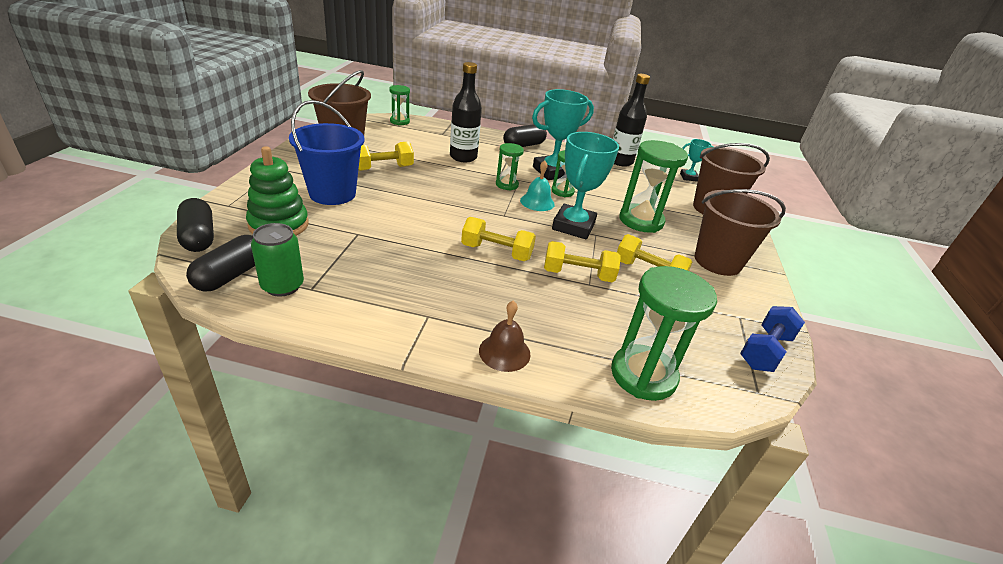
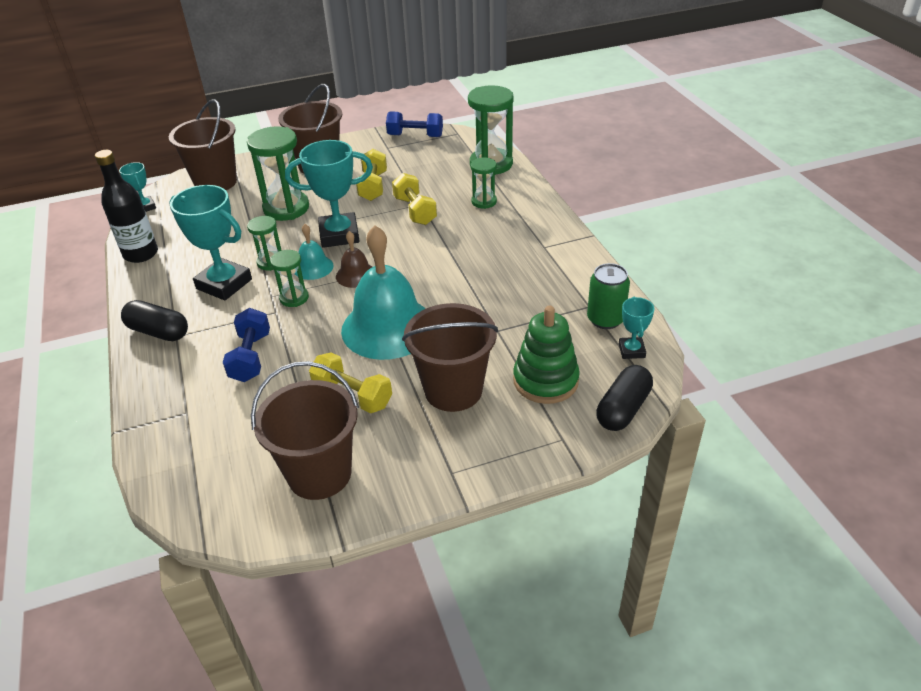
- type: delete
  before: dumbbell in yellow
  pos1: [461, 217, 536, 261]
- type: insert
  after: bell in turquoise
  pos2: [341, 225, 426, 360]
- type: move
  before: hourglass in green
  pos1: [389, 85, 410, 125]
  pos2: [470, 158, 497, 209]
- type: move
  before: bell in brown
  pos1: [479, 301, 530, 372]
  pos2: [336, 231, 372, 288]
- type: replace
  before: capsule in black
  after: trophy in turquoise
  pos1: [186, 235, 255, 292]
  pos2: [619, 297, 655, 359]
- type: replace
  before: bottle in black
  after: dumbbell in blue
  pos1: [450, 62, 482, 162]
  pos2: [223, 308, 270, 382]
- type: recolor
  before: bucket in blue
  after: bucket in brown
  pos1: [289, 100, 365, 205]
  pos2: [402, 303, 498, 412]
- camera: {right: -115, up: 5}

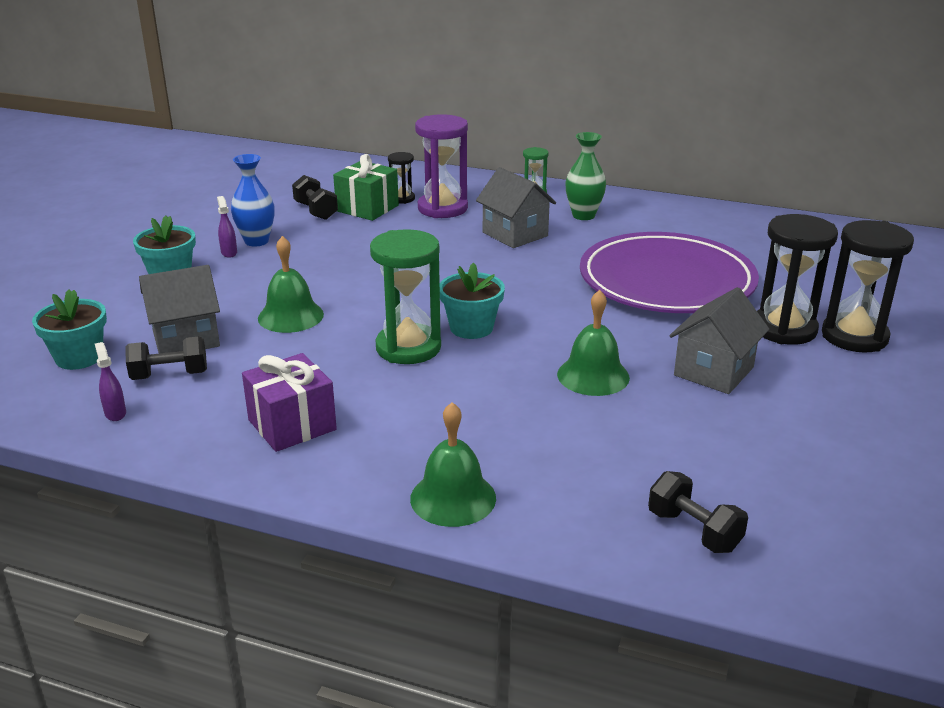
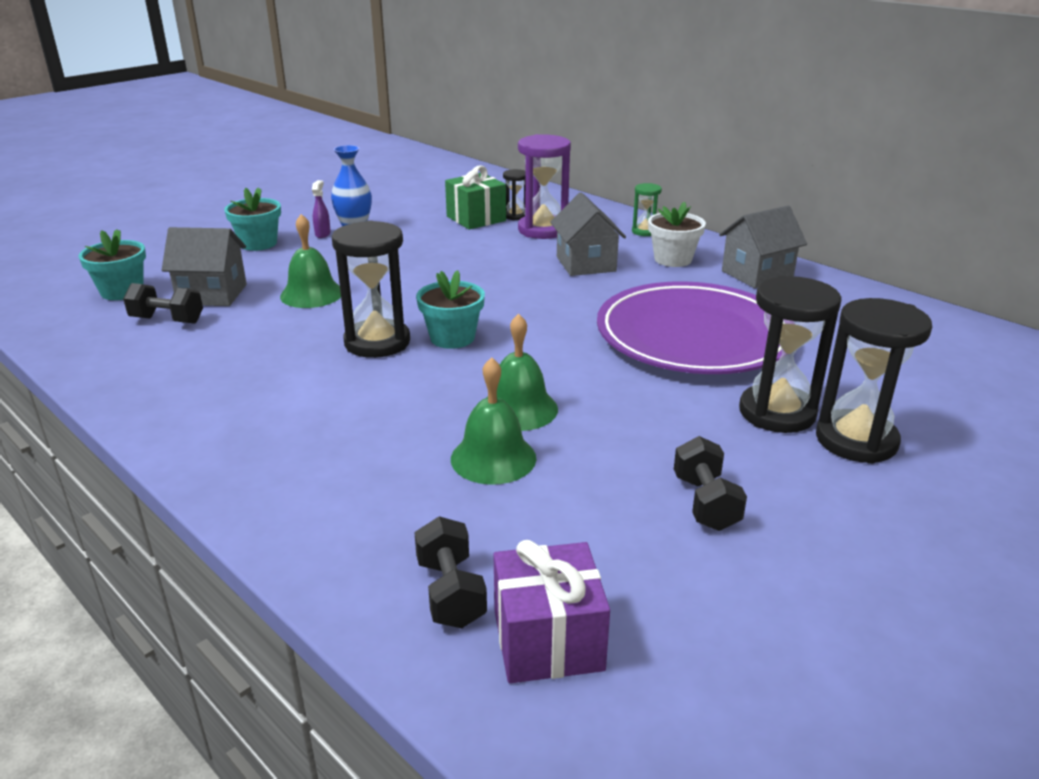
- type: delete
  before: spray bottle in purple
  pos1: [95, 342, 126, 421]
- type: move
  before: gift in purple
  pos1: [242, 353, 337, 452]
  pos2: [493, 540, 610, 683]
- type: move
  before: dumbbell in black
  pos1: [292, 175, 338, 220]
  pos2: [674, 436, 747, 531]
- type: move
  before: bell in green
  pos1: [410, 402, 496, 527]
  pos2: [451, 357, 536, 485]
- type: move
  before: house in grey
  pos1: [669, 287, 769, 394]
  pos2: [719, 206, 807, 288]
- type: replace
  before: vase in green
  after: flower pot in white
  pos1: [565, 132, 606, 220]
  pos2: [648, 202, 706, 267]
- type: recolor
  before: hourglass in green
  after: hourglass in black
  pos1: [370, 229, 441, 364]
  pos2: [332, 220, 410, 358]
- camera: {right: 25, up: 0}

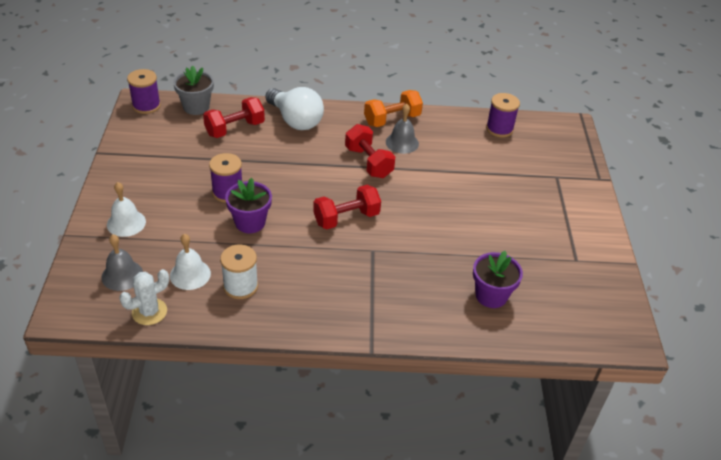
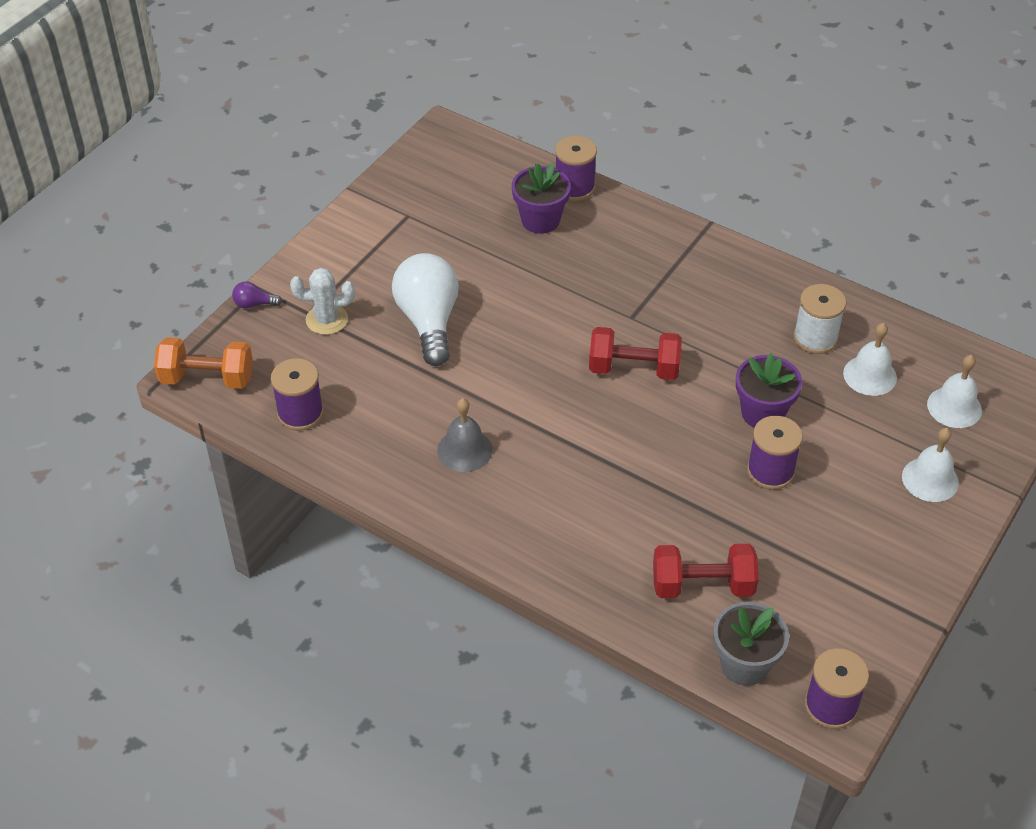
- type: delete
  before: dumbbell in red
  pos1: [345, 124, 395, 178]
- type: insert
  after: light bulb in purple
  pos2: [232, 281, 282, 308]
- type: insert
  after: spool in purple
  pos2: [555, 136, 597, 201]
- type: move
  before: cactus in white
  pos1: [119, 269, 169, 325]
  pos2: [290, 268, 355, 335]
- type: move
  before: light bulb in white
  pos1: [265, 87, 324, 130]
  pos2: [392, 253, 459, 366]
- type: move
  before: dumbbell in orange
  pos1: [364, 90, 423, 127]
  pos2: [154, 337, 253, 389]
- type: recolor
  before: bell in grey
  after: bell in white
  pos1: [101, 234, 143, 291]
  pos2: [927, 355, 982, 428]
- camera: {right: -145, up: 5}

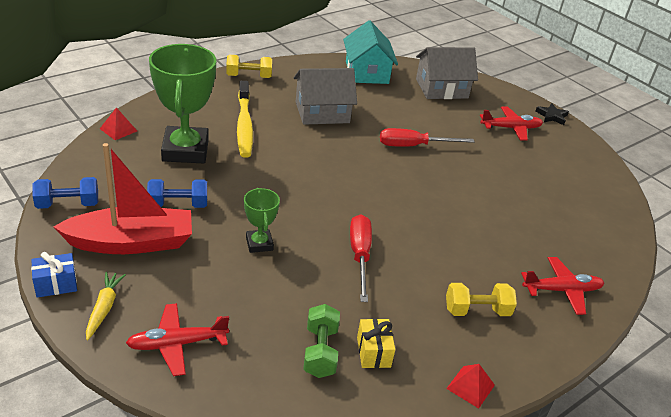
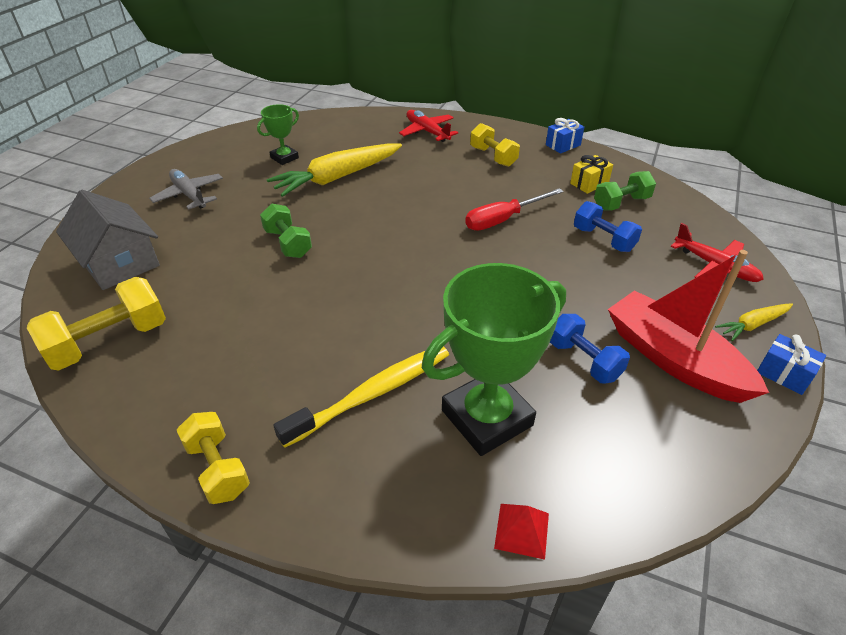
- type: delete
  before: house in grey
  pos1: [294, 68, 357, 125]
- type: delete
  before: star in black
  pos1: [535, 103, 569, 125]
- type: insert
  after: carrot in yellow
  pos2: [267, 144, 402, 197]
- type: move
  before: dumbbell in blue
  pos1: [33, 177, 98, 209]
  pos2: [574, 201, 642, 252]
- type: move
  before: trophy in green
  pos1: [244, 188, 280, 253]
  pos2: [257, 104, 299, 165]
- type: replace
  before: house in turquoise
  after: dumbbell in yellow
  pos1: [343, 20, 398, 84]
  pos2: [27, 277, 166, 371]
- type: replace
  before: screwdriver in red
  after: dumbbell in green
  pos1: [380, 128, 474, 147]
  pos2: [260, 204, 312, 258]
- type: replace
  before: pyramid in red
  after: gift in blue
  pos1: [446, 364, 495, 408]
  pos2: [546, 118, 584, 154]
- type: recolor
  before: plane in red
  after: plane in grey
  pos1: [480, 107, 543, 141]
  pos2: [149, 169, 223, 210]
- camera: {right: -115, up: 5}

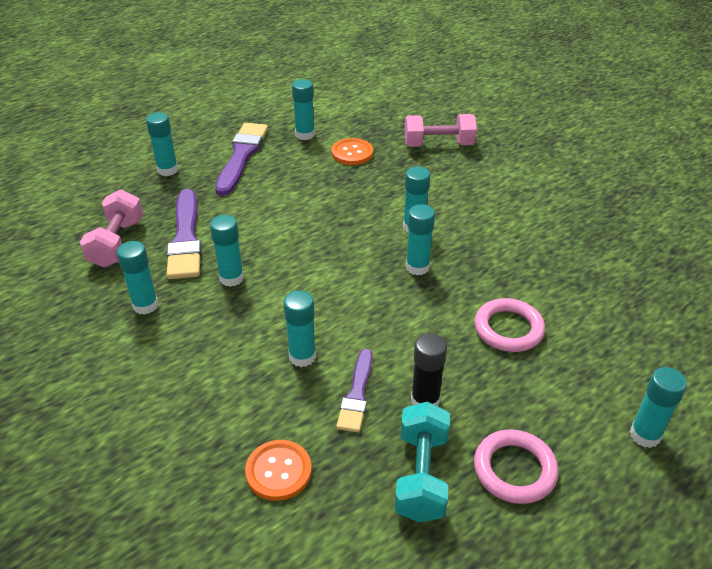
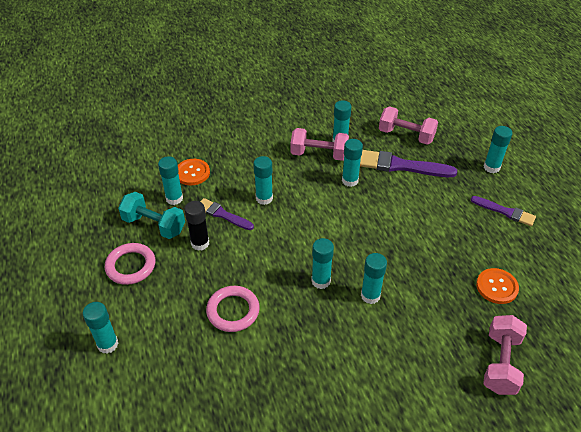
- type: insert
  after: dumbbell in pink
  pos2: [291, 128, 349, 161]
- type: move
  before: glue stick in turquoise
  pos1: [292, 79, 315, 140]
  pos2: [158, 156, 183, 205]
- type: resize
  before: brush in purple
  pos1: [215, 123, 268, 196]
  pos2: [471, 196, 536, 226]
  scale: 0.61
- camera: {right: 110, up: 5}

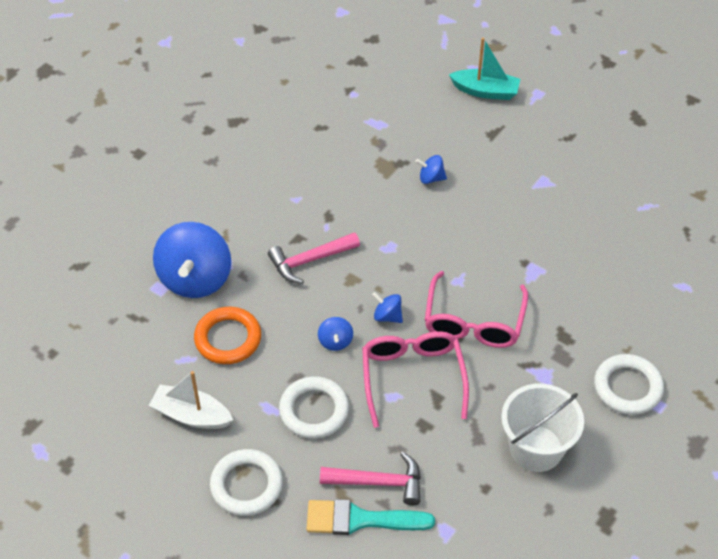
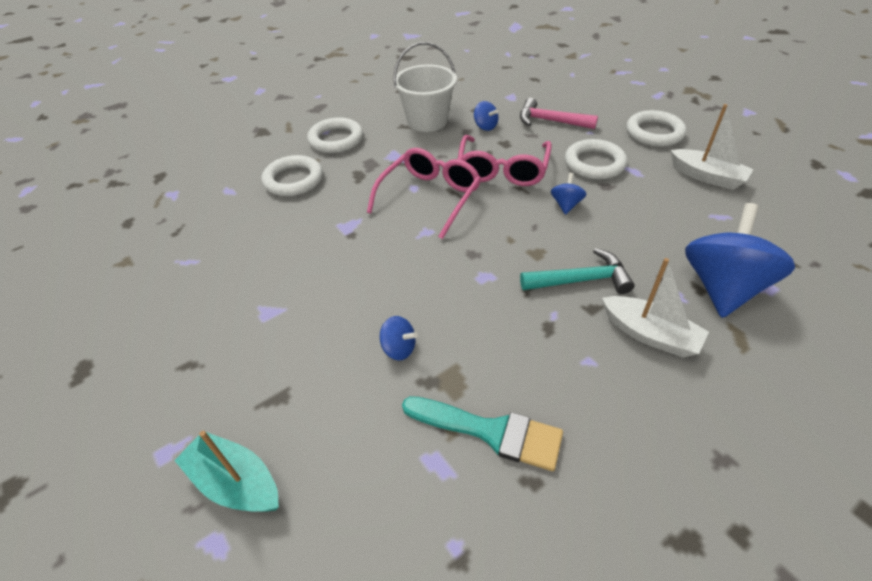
- type: delete
  before: ring in orange
  pos1: [194, 307, 261, 364]
- type: insert
  after: ring in white
  pos2: [262, 155, 323, 196]
- type: insert
  after: boat in white
  pos2: [602, 258, 709, 357]
- type: move
  before: brush in turquoise
  pos1: [307, 499, 435, 535]
  pos2: [402, 396, 563, 471]
- type: move
  before: spinning top in blue
  pos1: [372, 292, 403, 323]
  pos2: [474, 101, 498, 131]
- type: recolor
  before: hammer in pink
  after: hammer in turquoise
  pos1: [268, 232, 360, 284]
  pos2: [520, 248, 635, 294]
- camera: {right: -160, up: -5}

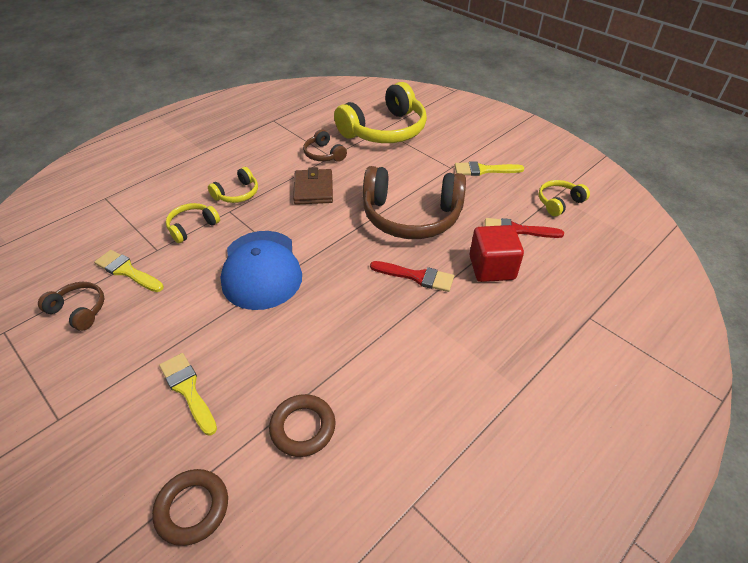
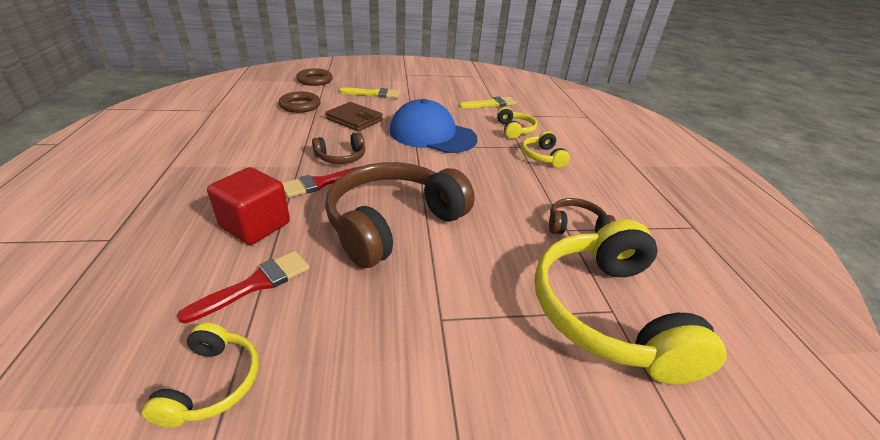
- type: delete
  before: brush in yellow
  pos1: [455, 161, 524, 176]
- type: move
  before: headphones in brown
  pos1: [38, 282, 104, 331]
  pos2: [312, 132, 365, 164]
- type: move
  before: wallet in brown
  pos1: [293, 167, 333, 205]
  pos2: [325, 102, 383, 131]
- camera: {right: 125, up: -10}

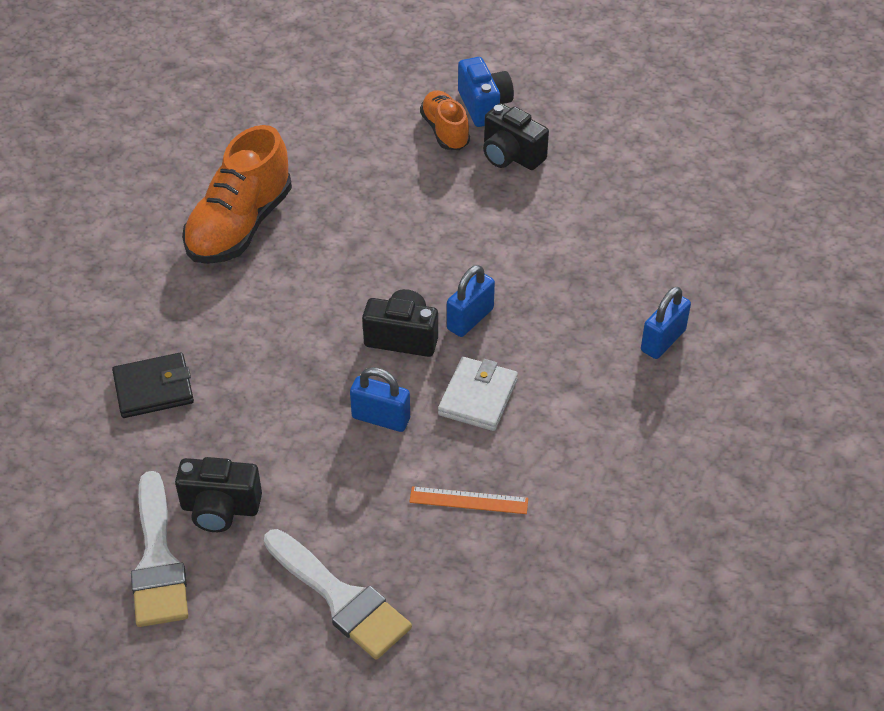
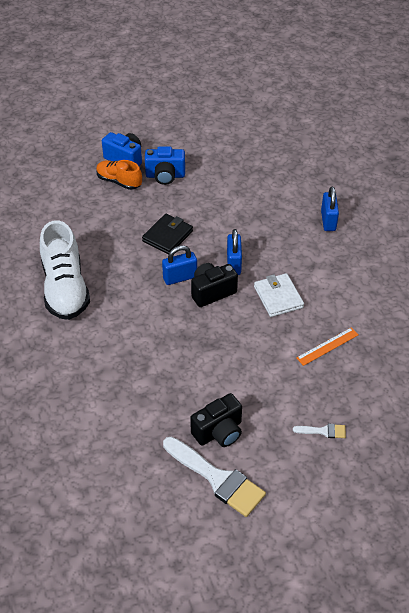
- type: move
  before: wallet in black
  pos1: [112, 352, 194, 418]
  pos2: [142, 214, 193, 254]
- type: move
  before: padlock in blue
  pos1: [350, 367, 410, 432]
  pos2: [162, 245, 197, 285]
- type: recolor
  before: shoe in orange
  after: shoe in white
  pos1: [182, 125, 292, 264]
  pos2: [40, 220, 90, 320]
- type: recolor
  before: camera in black
  after: camera in blue
  pos1: [483, 103, 549, 170]
  pos2: [145, 146, 185, 185]
- type: resize
  before: brush in white
  pos1: [264, 529, 412, 660]
  pos2: [293, 424, 346, 438]
  scale: 0.46
- camera: {right: -40, up: 0}

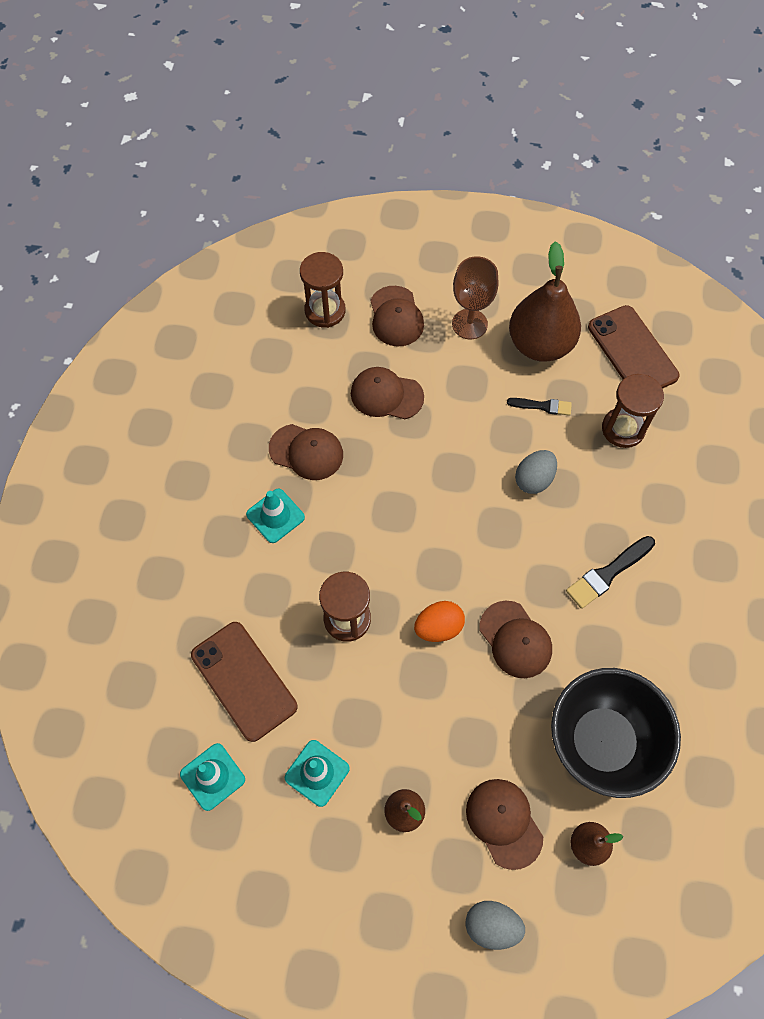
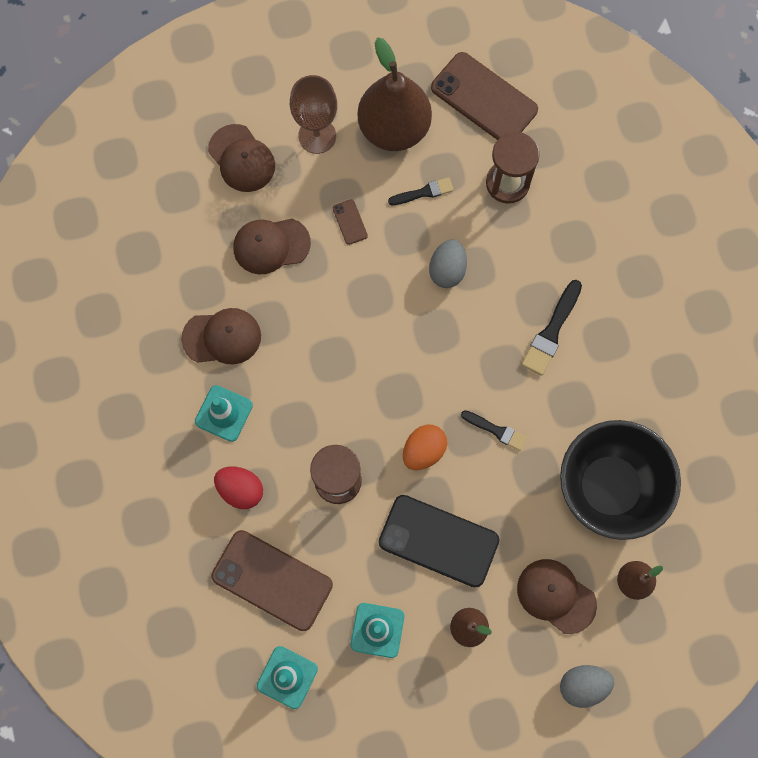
- type: delete
  before: hourglass in brown
  pos1: [300, 252, 345, 328]
- type: insert
  after: egg in red
  pos2: [214, 467, 263, 509]
- type: insert
  after: phone in brown
  pos2: [333, 199, 368, 245]
- type: insert
  after: phone in black
  pos2: [379, 495, 499, 588]
- type: replace
  before: cap in brown
  after: brush in black
  pos1: [479, 601, 552, 678]
  pos2: [461, 410, 527, 451]
- camera: {right: -25, up: 10}

